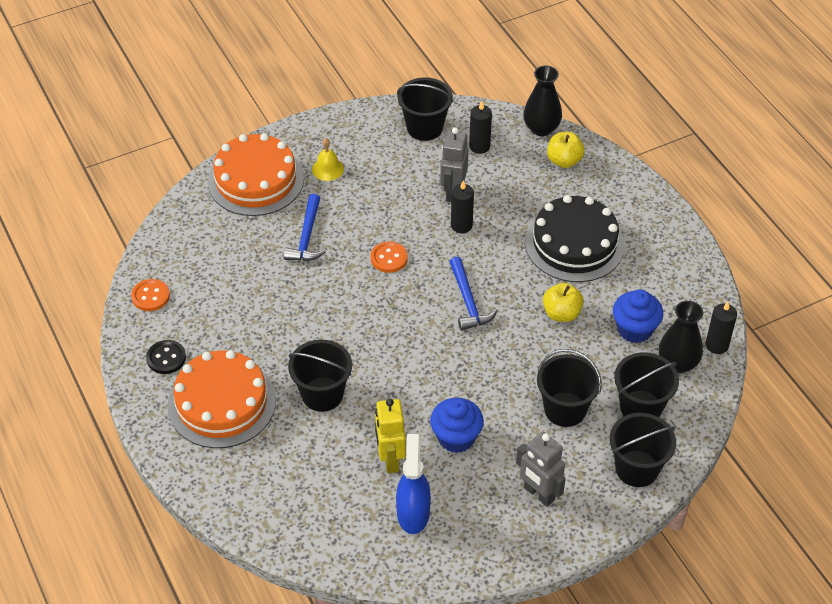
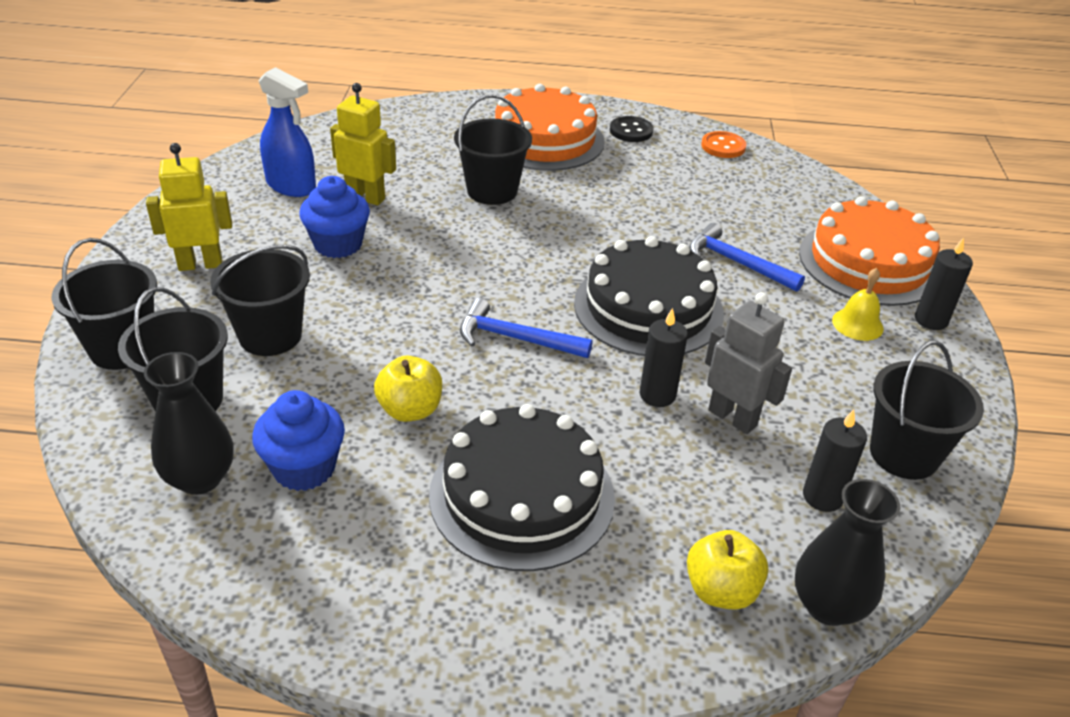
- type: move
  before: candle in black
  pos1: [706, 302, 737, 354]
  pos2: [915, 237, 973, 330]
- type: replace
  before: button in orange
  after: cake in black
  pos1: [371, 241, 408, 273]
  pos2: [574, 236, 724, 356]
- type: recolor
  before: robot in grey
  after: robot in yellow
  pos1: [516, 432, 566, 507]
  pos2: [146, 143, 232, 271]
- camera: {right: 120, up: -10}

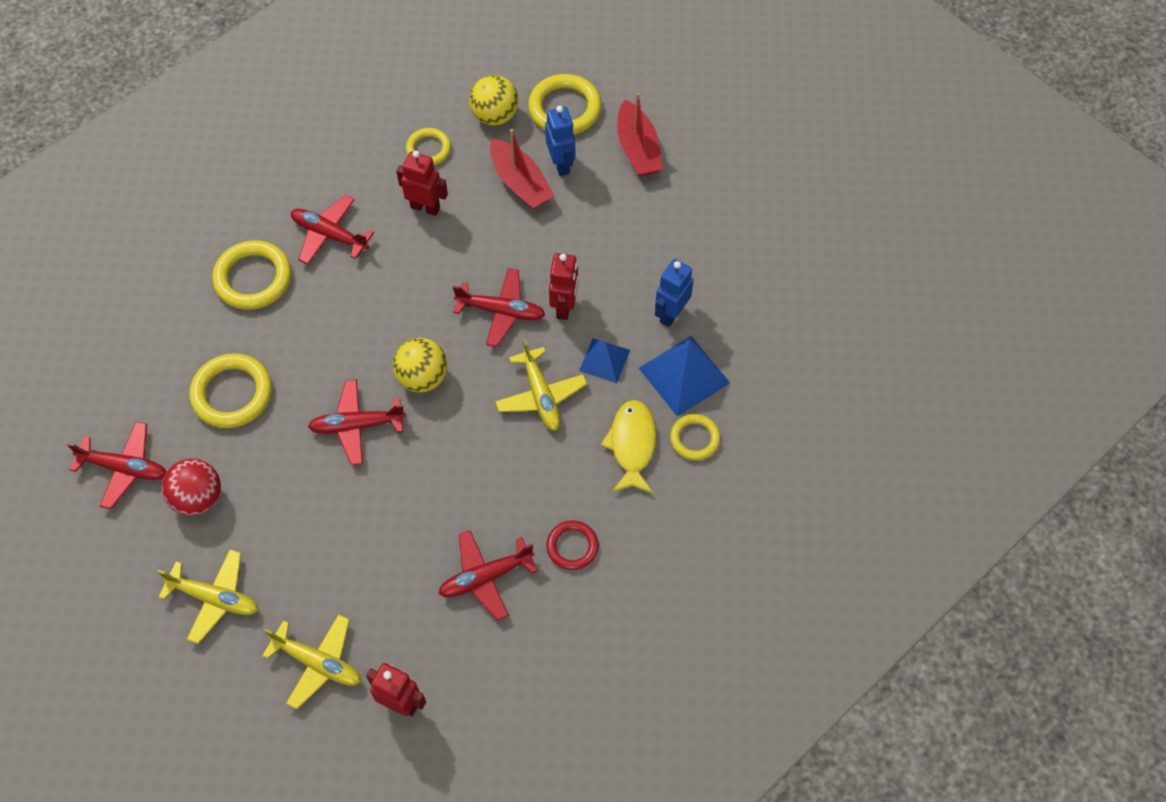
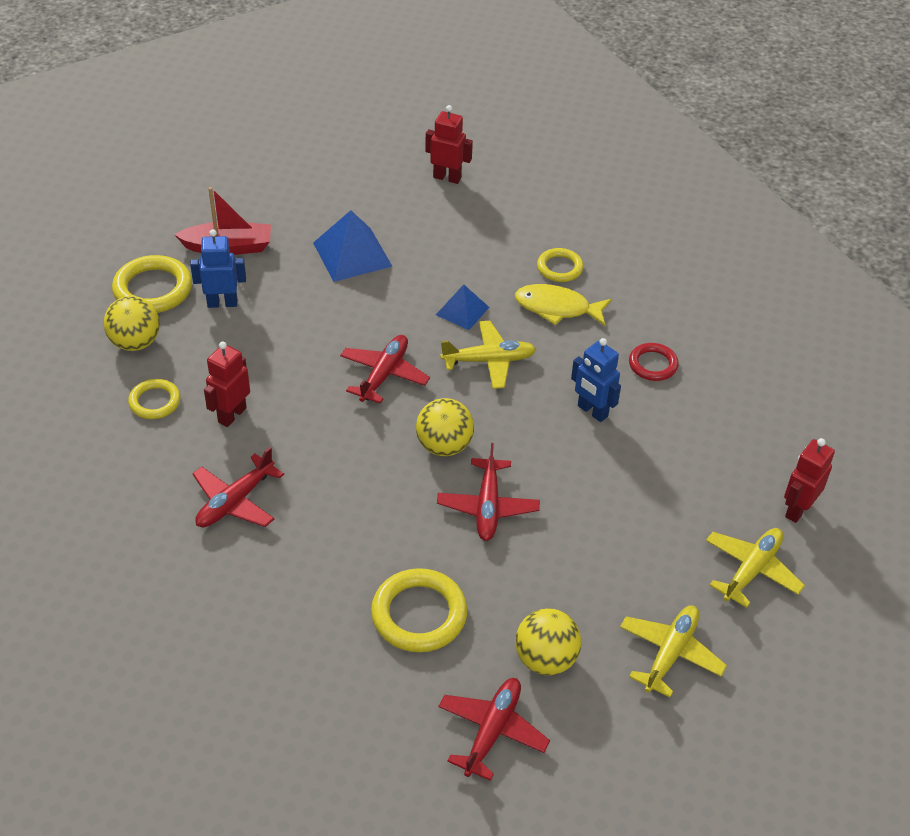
- type: delete
  before: ring in yellow
  pos1: [212, 240, 291, 310]
- type: delete
  before: plane in red
  pos1: [438, 530, 538, 621]
- type: delete
  before: boat in red
  pos1: [490, 129, 554, 210]
- type: move
  before: robot in red
  pos1: [549, 253, 578, 320]
  pos2: [425, 105, 473, 184]
- type: move
  before: pyramid in blue
  pos1: [639, 336, 730, 417]
  pos2: [313, 210, 393, 282]
- type: move
  before: robot in blue
  pos1: [655, 259, 694, 327]
  pos2: [571, 338, 621, 422]
- type: recolor
  before: ball in red
  after: ball in yellow
  pos1: [162, 459, 221, 516]
  pos2: [515, 608, 582, 675]
- camera: {right: -80, up: -15}

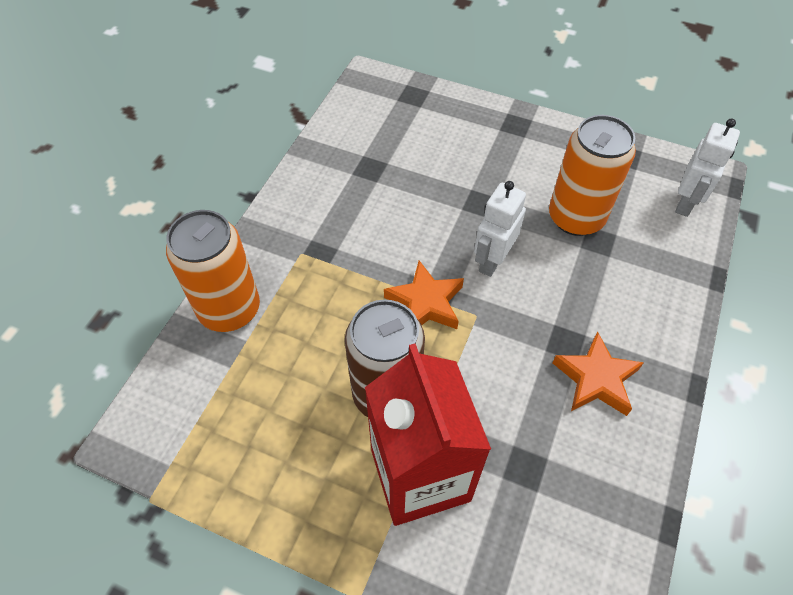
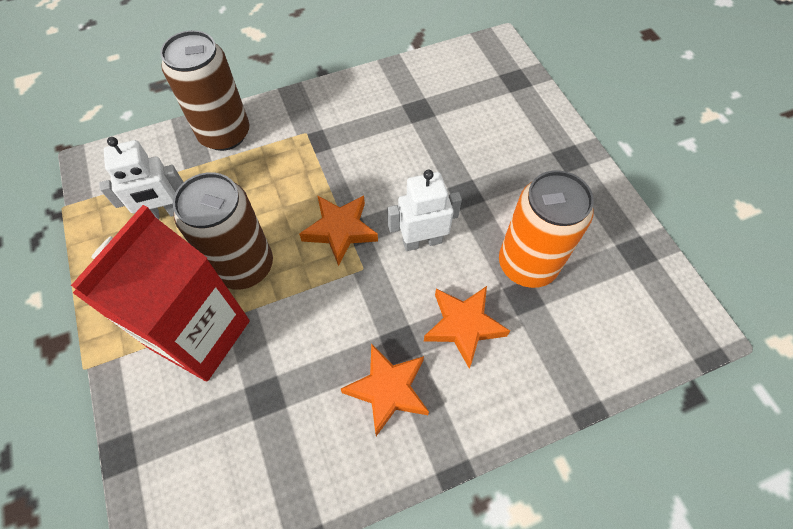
- type: insert
  after: star in orange
  pos2: [424, 286, 510, 368]
- type: move
  before: robot in white
  pos1: [675, 118, 740, 217]
  pos2: [99, 137, 184, 220]
- type: recolor
  before: can in orange
  after: can in brown
  pos1: [166, 210, 260, 332]
  pos2: [160, 30, 249, 151]
- camera: {right: 45, up: 5}

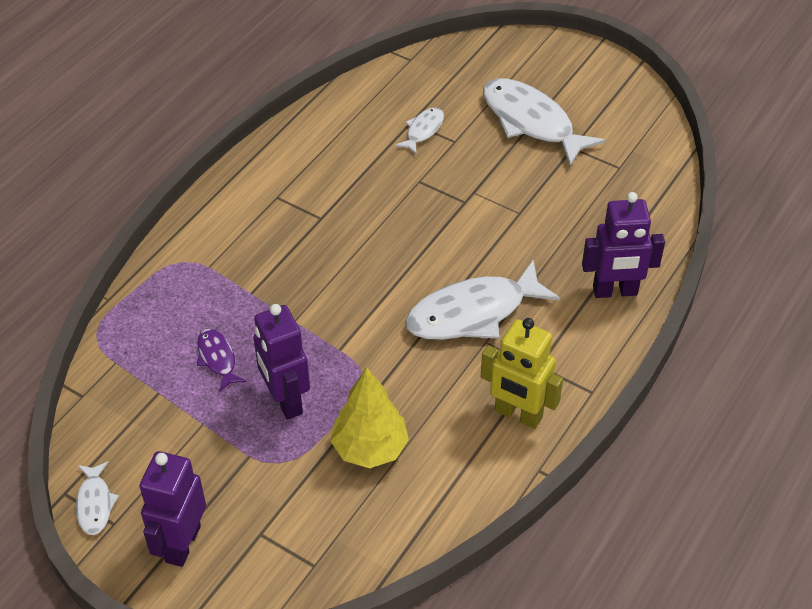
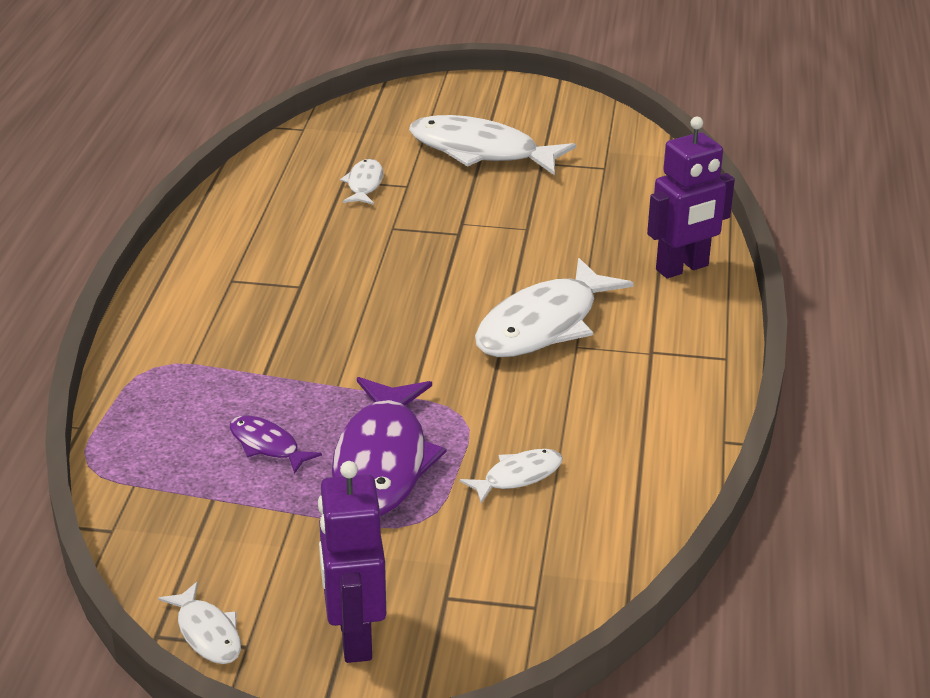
- type: delete
  before: robot in yellow
  pos1: [481, 318, 563, 429]
- type: replace
  before: robot in purple
  after: fish in purple
  pos1: [253, 304, 310, 420]
  pos2: [332, 377, 447, 516]
- type: replace
  before: tree in yellow
  after: fish in white
  pos1: [330, 367, 409, 468]
  pos2: [460, 449, 563, 503]
- camera: {right: -25, up: -15}

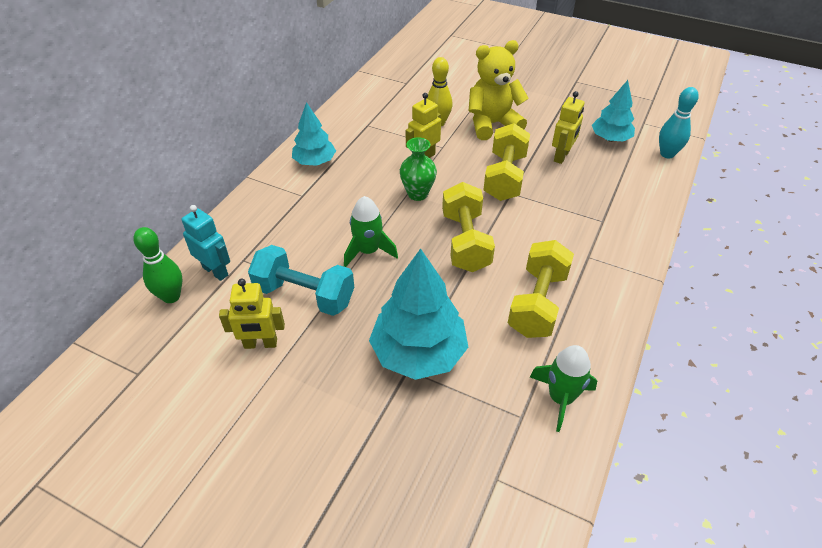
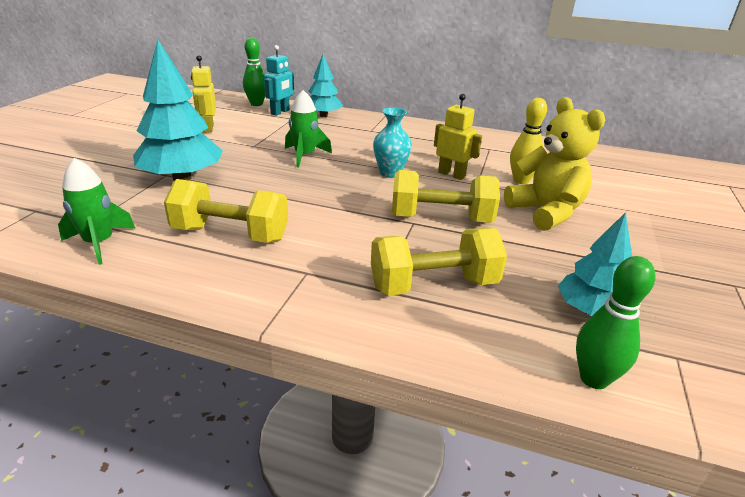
- type: delete
  before: dumbbell in turquoise
  pos1: [248, 245, 354, 316]
- type: delete
  before: robot in yellow
  pos1: [552, 91, 584, 164]
- type: move
  before: tree in turquoise
  pos1: [292, 102, 336, 166]
  pos2: [308, 54, 343, 117]
- type: move
  before: dumbbell in yellow
  pos1: [442, 182, 495, 272]
  pos2: [371, 228, 507, 296]
- type: recolor
  before: vase in green
  after: vase in turquoise
  pos1: [400, 137, 437, 201]
  pos2: [373, 107, 412, 178]
- type: recolor
  before: bowling pin in turquoise
  after: bowling pin in green
  pos1: [659, 87, 699, 158]
  pos2: [576, 256, 655, 389]
- camera: {right: 80, up: -15}

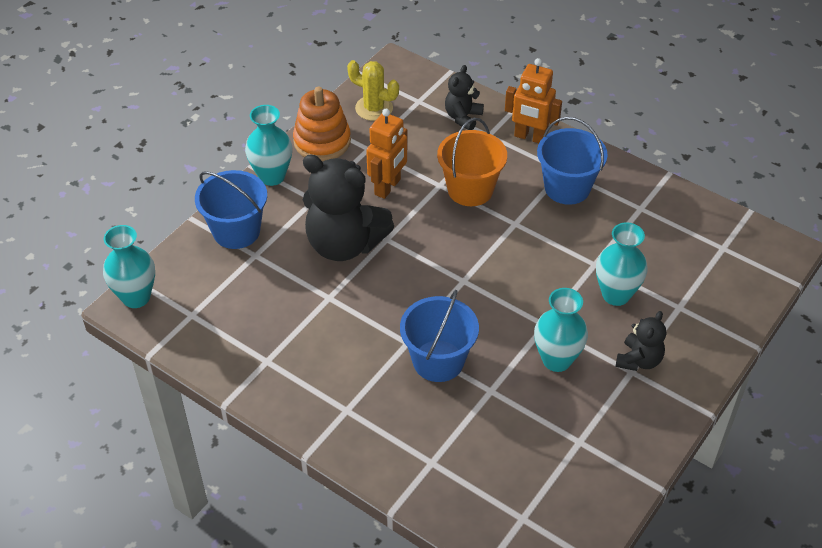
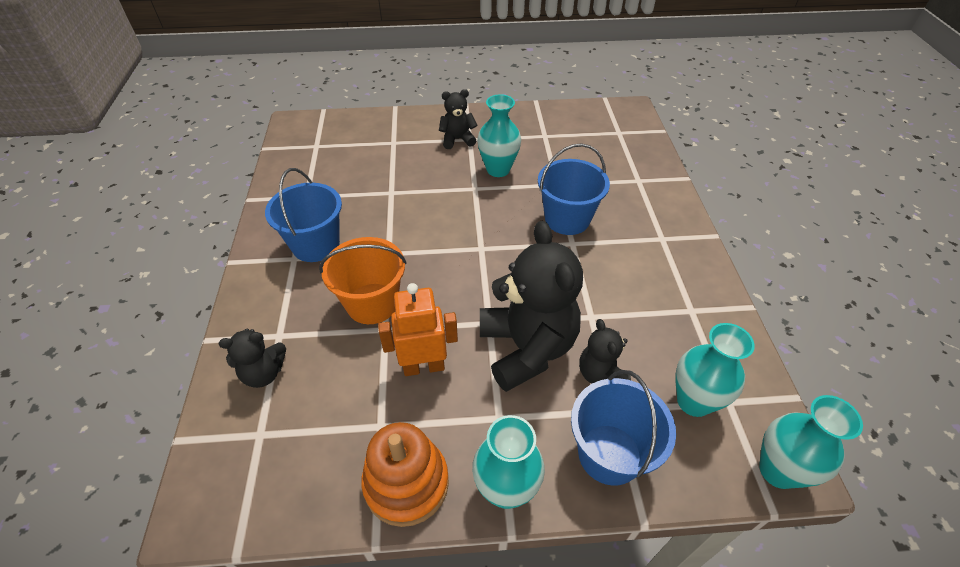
- type: delete
  before: cactus in yellow
  pos1: [347, 60, 399, 121]
- type: delete
  before: robot in orange
  pos1: [505, 58, 562, 143]
- type: insert
  after: teddy bear in black
  pos2: [579, 319, 631, 383]
- type: move
  before: vase in turquoise
  pos1: [596, 222, 648, 306]
  pos2: [675, 323, 755, 417]
- camera: {right: -130, up: 0}

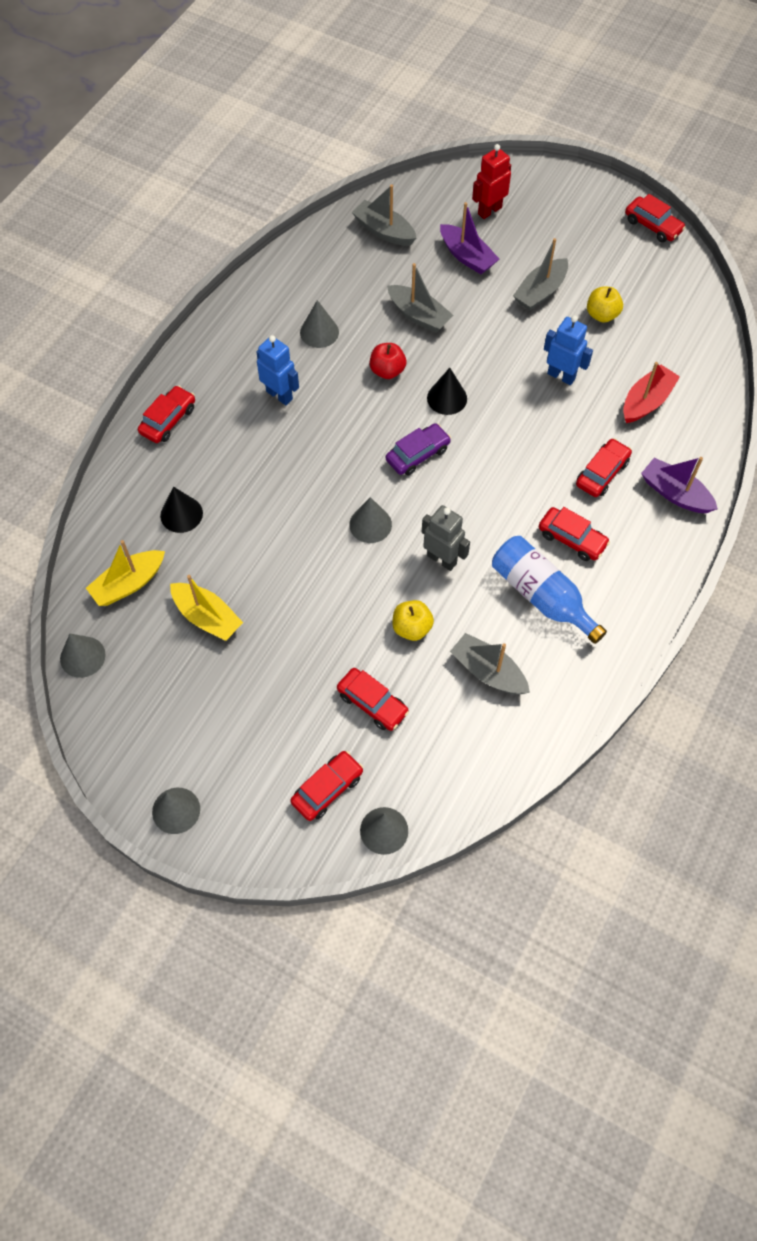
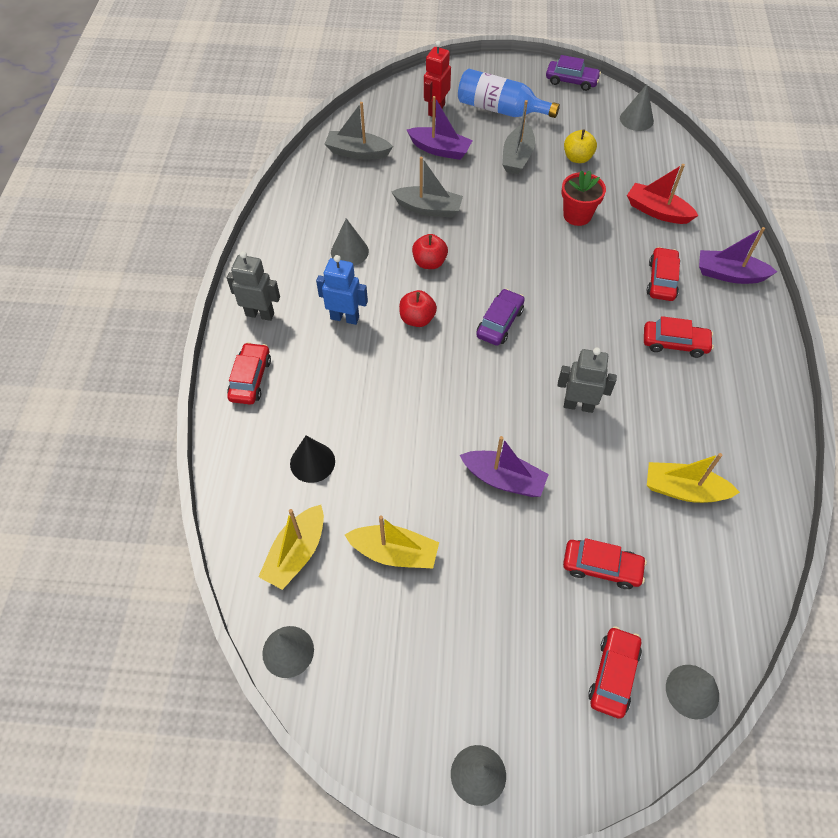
- type: delete
  before: apple in yellow
  pos1: [392, 600, 434, 641]
- type: delete
  before: cone in black
  pos1: [427, 368, 467, 415]
- type: insert
  after: robot in grey
  pos2: [227, 251, 280, 321]
- type: insert
  after: apple in red
  pos2: [399, 290, 437, 327]
- type: insert
  after: boat in purple
  pos2: [460, 436, 549, 497]
- type: move
  before: cone in grey
  pos1: [349, 497, 392, 543]
  pos2: [620, 84, 654, 131]
- type: move
  before: bottle in blue
  pos1: [492, 536, 607, 644]
  pos2: [458, 69, 560, 118]
- type: replace
  before: robot in blue
  after: flower pot in red
  pos1: [544, 315, 593, 385]
  pos2: [561, 171, 606, 226]
- type: recolor
  before: boat in grey
  after: boat in yellow
  pos1: [450, 633, 530, 694]
  pos2: [647, 453, 740, 503]
- type: recolor
  before: car in red
  after: car in purple
  pos1: [625, 194, 686, 242]
  pos2: [546, 55, 601, 91]
- type: rotate
  before: boat in red
  pos1: [623, 362, 680, 423]
  pos2: [627, 164, 699, 224]
  turn: -75
- camera: {right: -25, up: -5}

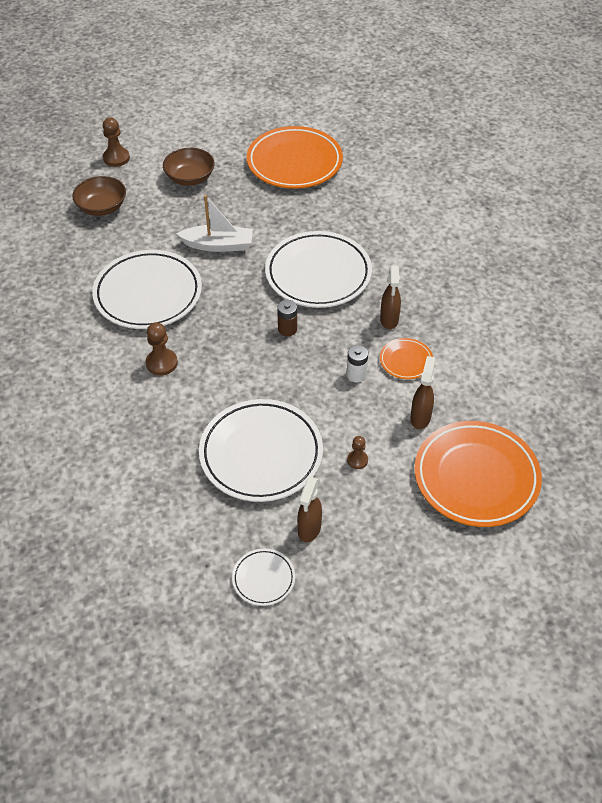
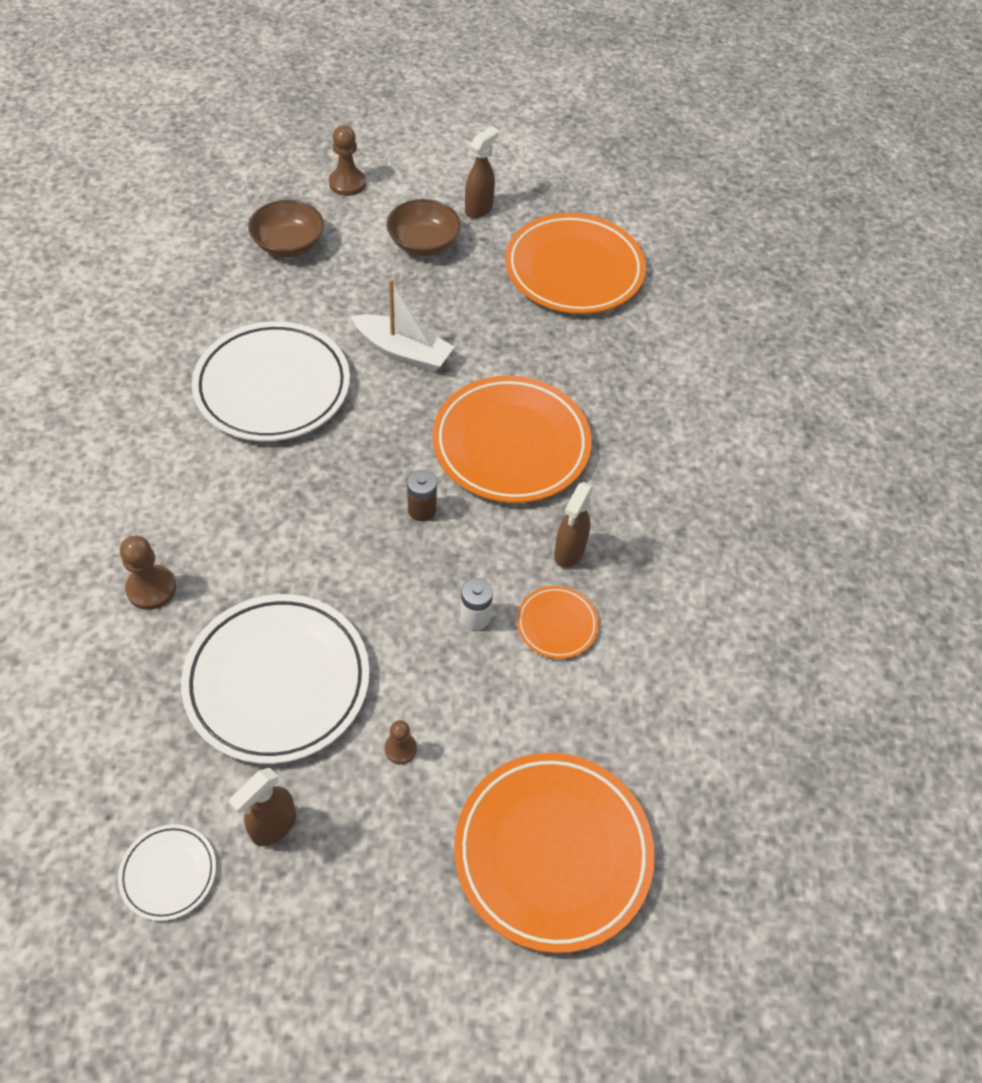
- type: move
  before: pawn in brown
  pos1: [146, 322, 178, 375]
  pos2: [120, 536, 176, 610]
- type: move
  before: spray bottle in brown
  pos1: [410, 356, 436, 429]
  pos2: [465, 126, 499, 218]
- type: recolor
  before: plate in white
  after: plate in orange
  pos1: [265, 231, 372, 308]
  pos2: [432, 376, 592, 503]
- camera: {right: 20, up: 5}

